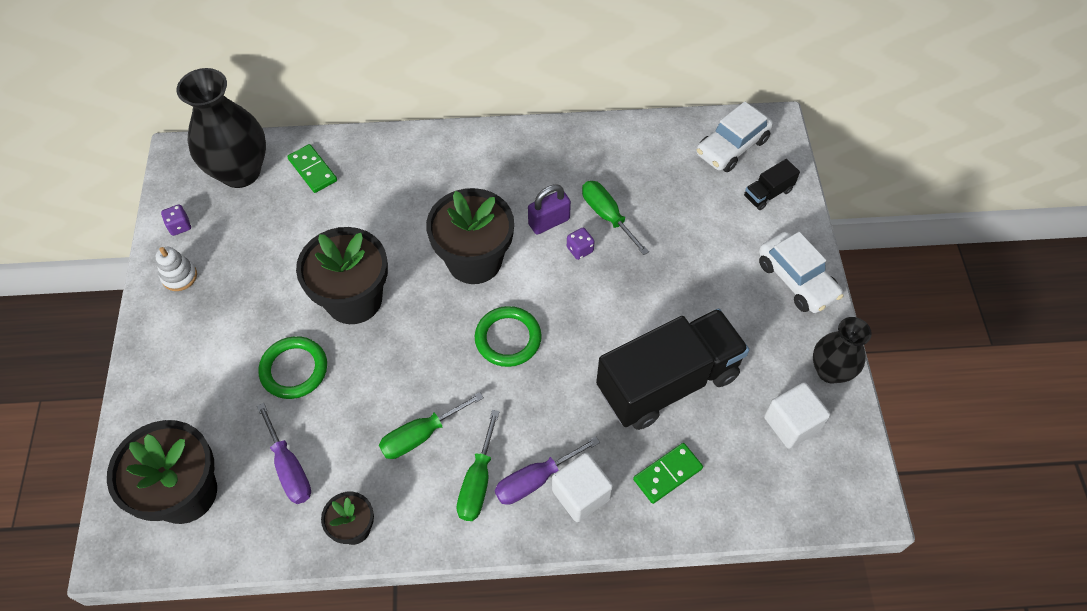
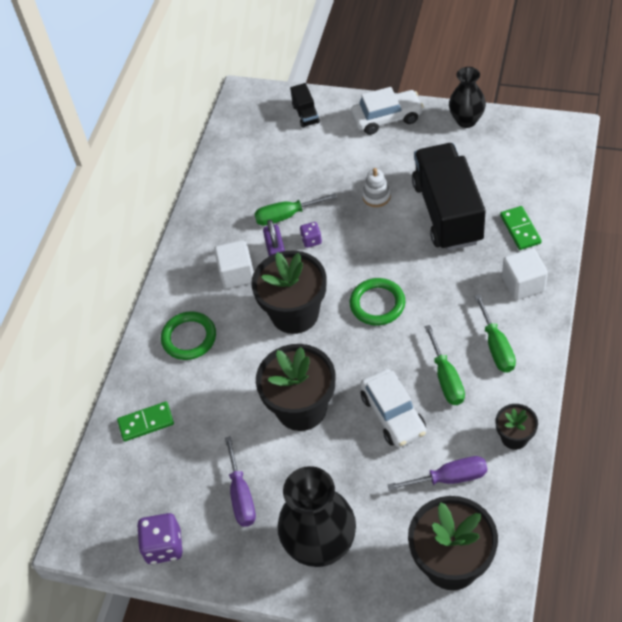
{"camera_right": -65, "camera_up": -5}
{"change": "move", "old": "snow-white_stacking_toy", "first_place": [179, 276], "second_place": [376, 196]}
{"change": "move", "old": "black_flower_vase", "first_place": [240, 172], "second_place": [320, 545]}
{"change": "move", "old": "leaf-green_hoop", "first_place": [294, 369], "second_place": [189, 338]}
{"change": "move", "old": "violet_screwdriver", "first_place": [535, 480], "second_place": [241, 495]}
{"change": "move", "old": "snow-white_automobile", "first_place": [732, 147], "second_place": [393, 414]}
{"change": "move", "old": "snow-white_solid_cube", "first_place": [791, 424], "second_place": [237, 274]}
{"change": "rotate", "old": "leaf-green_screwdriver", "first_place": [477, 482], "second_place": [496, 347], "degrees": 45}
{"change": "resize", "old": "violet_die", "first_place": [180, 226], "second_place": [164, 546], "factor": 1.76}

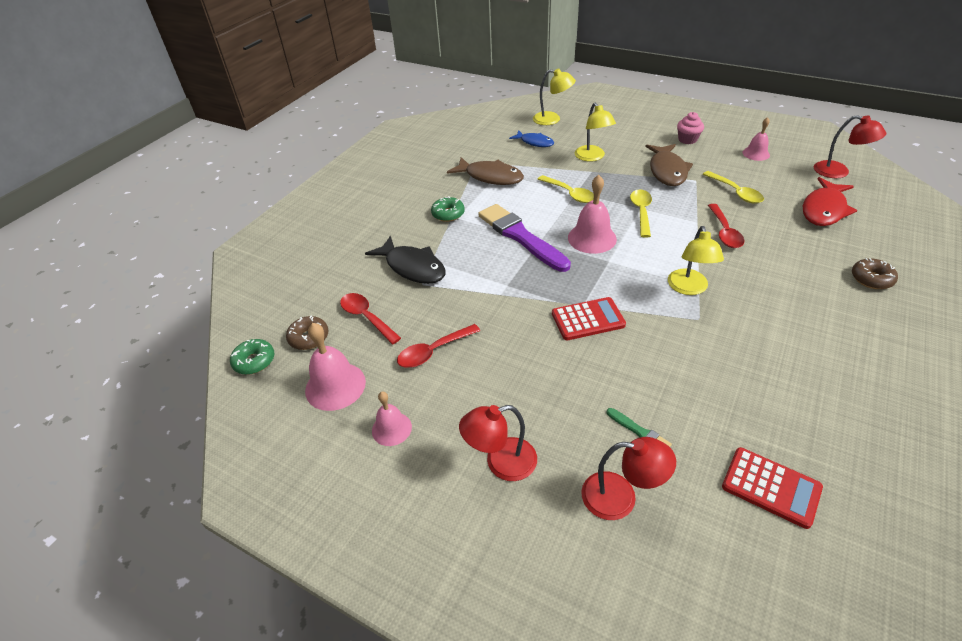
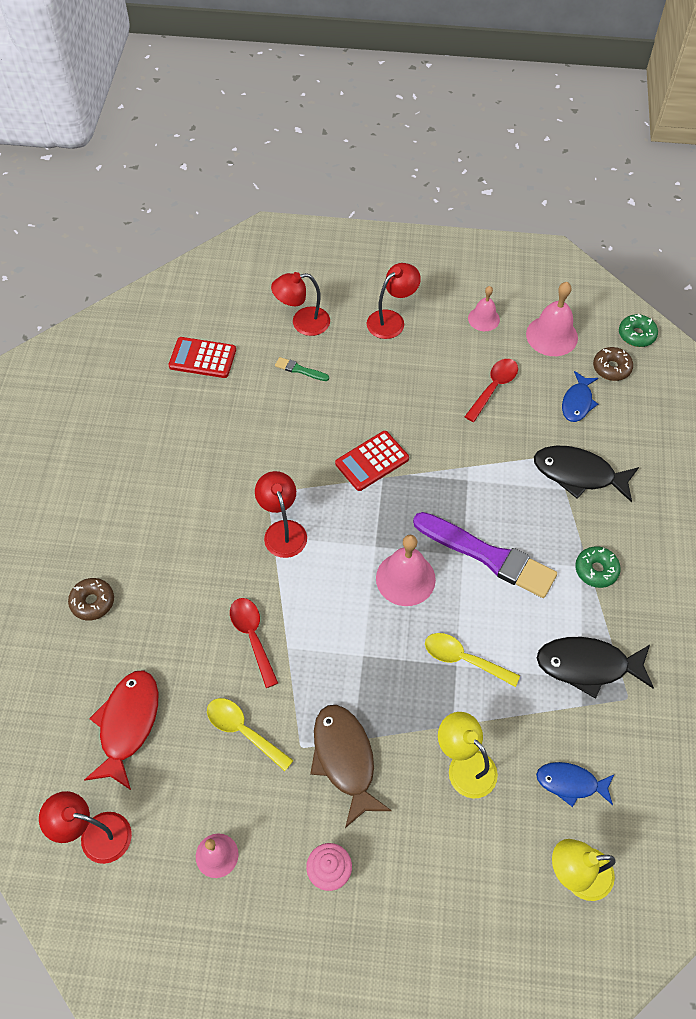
{"camera_right": 155, "camera_up": 15}
{"change": "delete", "old": "yellow_spoon", "first_place": [641, 212]}
{"change": "replace", "old": "crimson_spoon", "new": "cobalt_fish", "first_place": [367, 317], "second_place": [577, 402]}
{"change": "recolor", "old": "russet_fish", "new": "black_fish", "first_place": [490, 177], "second_place": [587, 666]}
{"change": "recolor", "old": "yellow_lamp", "new": "crimson_lamp", "first_place": [689, 288], "second_place": [283, 530]}

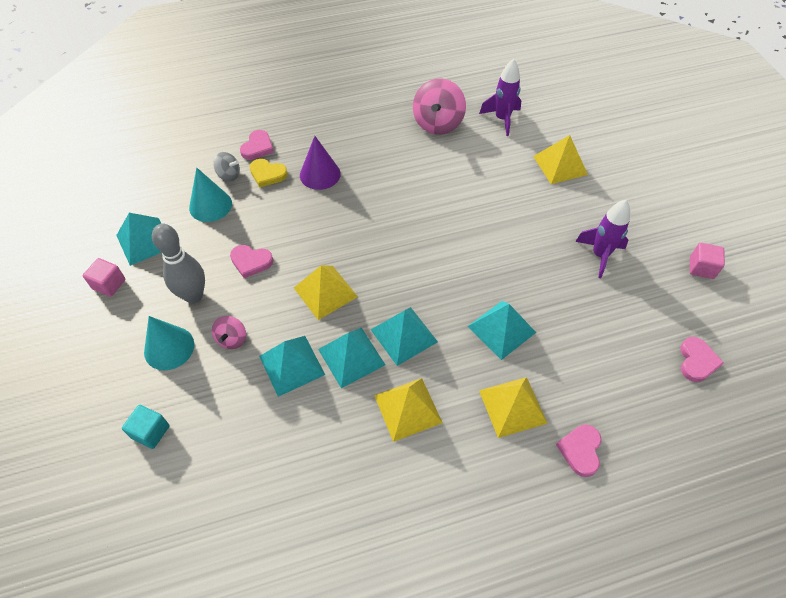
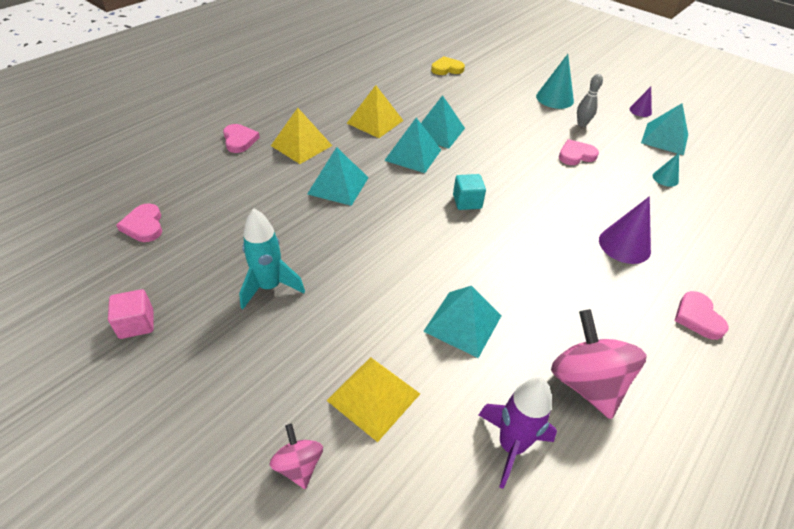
{"camera_right": 145, "camera_up": -10}
{"change": "delete", "old": "ash-grey_spinning_top", "first_place": [229, 175]}
{"change": "delete", "old": "yellow_pyramid_shape", "first_place": [325, 292]}
{"change": "move", "old": "teal_solid_cube", "first_place": [151, 432], "second_place": [467, 202]}
{"change": "move", "old": "rosy_spinning_top", "first_place": [232, 339], "second_place": [299, 465]}
{"change": "move", "old": "rosy_love_heart", "first_place": [257, 147], "second_place": [697, 317]}
{"change": "move", "old": "yellow_love_heart", "first_place": [267, 174], "second_place": [447, 69]}
{"change": "move", "old": "teal_pyramid_shape", "first_place": [292, 365], "second_place": [463, 323]}
{"change": "replace", "old": "rosy_solid_cube", "new": "violet_solid_cone", "first_place": [109, 284], "second_place": [640, 111]}
{"change": "recolor", "old": "violet_spaceship", "new": "teal_spaceship", "first_place": [600, 255], "second_place": [269, 287]}
{"change": "resize", "old": "ash-grey_tenpin", "first_place": [193, 295], "second_place": [581, 124], "factor": 0.59}
{"change": "resize", "old": "teal_solid_cone", "first_place": [210, 205], "second_place": [665, 178], "factor": 0.57}

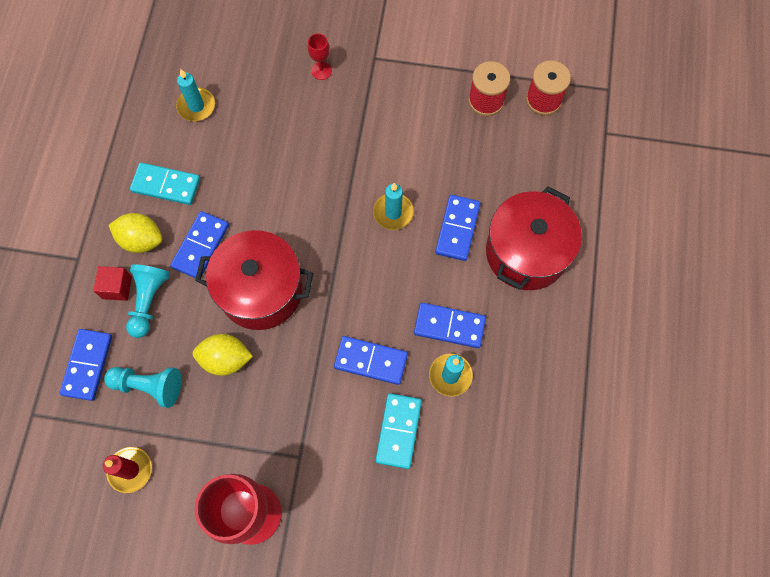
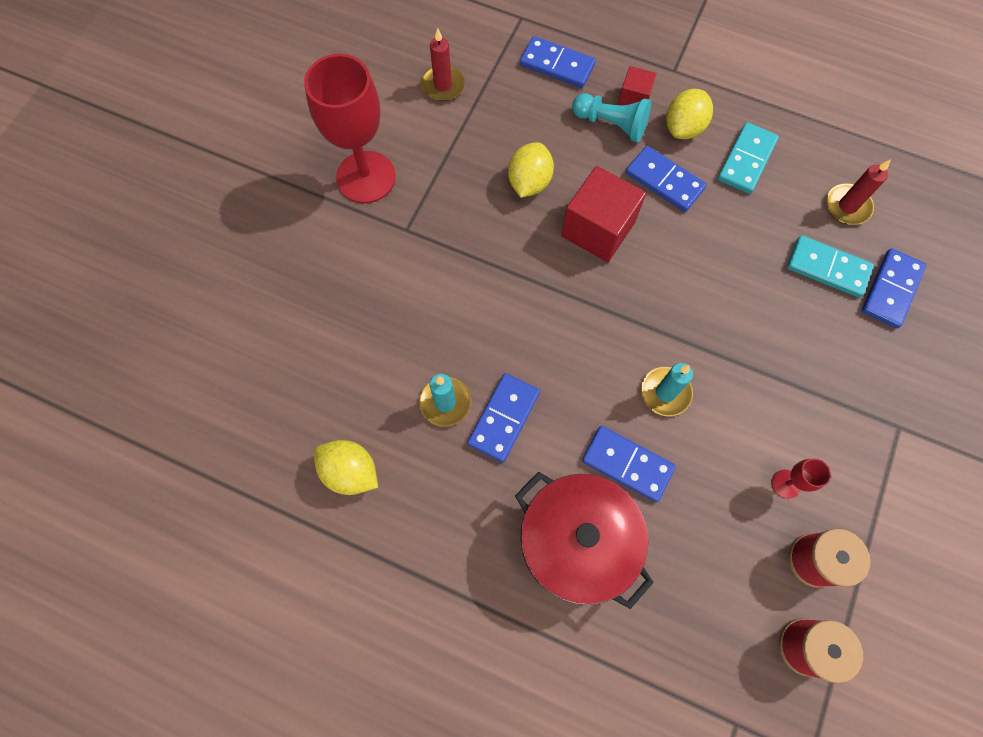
{"camera_right": 105, "camera_up": 0}
{"change": "delete", "old": "teal_game_pawn", "first_place": [149, 386]}
{"change": "insert", "new": "yellow_toy_lemon", "second_place": [350, 472]}
{"change": "move", "old": "crimson_goblet", "first_place": [321, 71], "second_place": [786, 484]}
{"change": "move", "old": "cobalt_domino", "first_place": [371, 361], "second_place": [891, 290]}
{"change": "move", "old": "teal_domino", "first_place": [398, 431], "second_place": [827, 268]}
{"change": "replace", "old": "crimson_stockpot", "new": "crimson_solid_cube", "first_place": [261, 291], "second_place": [598, 229]}
{"change": "recolor", "old": "teal_wax_candle", "new": "crimson_wax_candle", "first_place": [196, 106], "second_place": [847, 206]}

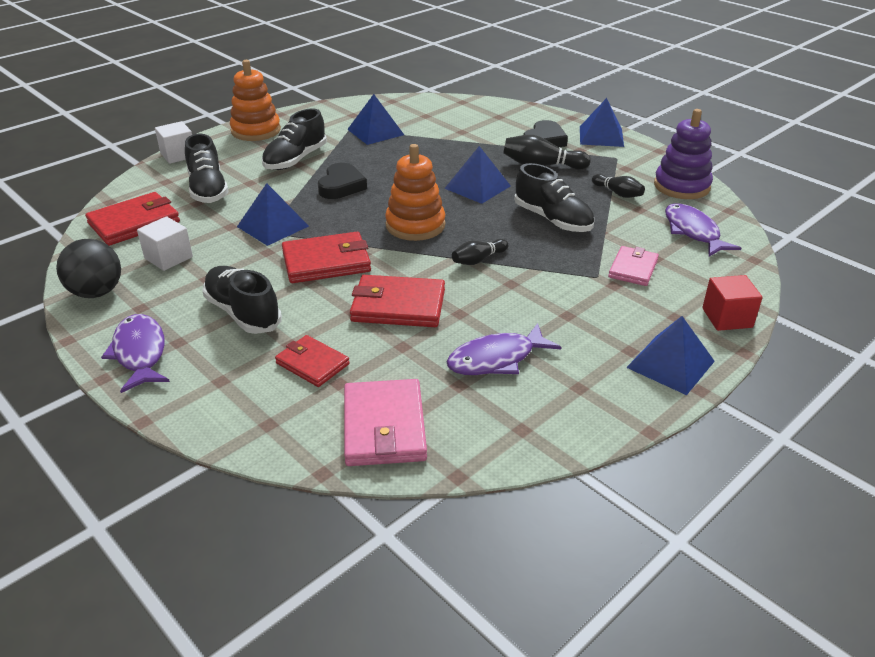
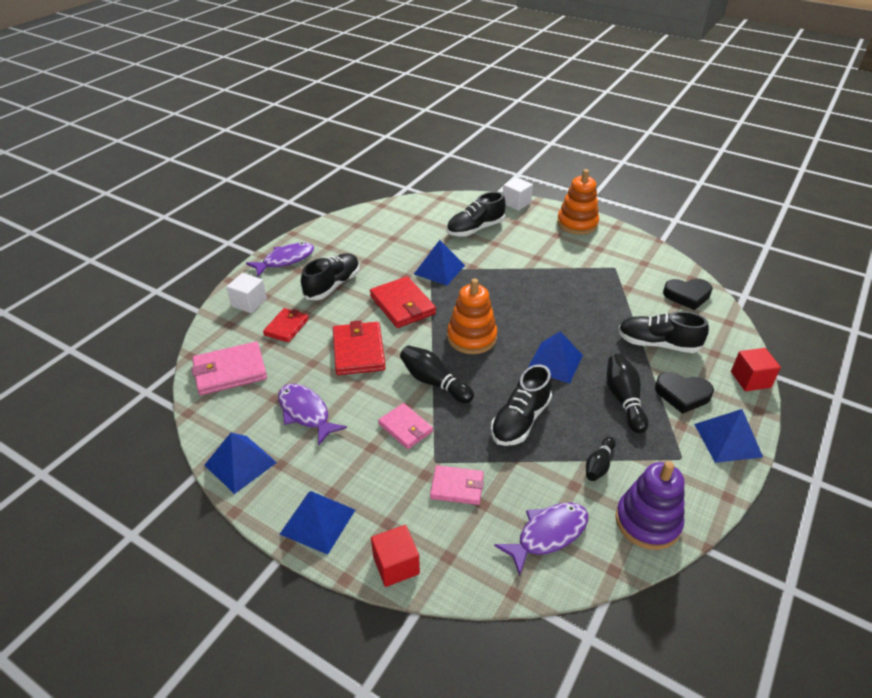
{"camera_right": 75, "camera_up": 5}
{"change": "delete", "old": "black_play_ball", "first_place": [96, 292]}
{"change": "delete", "old": "crimson_wallet", "first_place": [134, 222]}
{"change": "insert", "new": "rosy_wallet", "second_place": [405, 428]}
{"change": "insert", "new": "crimson_solid_cube", "second_place": [750, 379]}
{"change": "move", "old": "snow-white_solid_cube", "first_place": [168, 258], "second_place": [249, 303]}
{"change": "move", "old": "black_sneaker", "first_place": [295, 160], "second_place": [658, 344]}
{"change": "move", "old": "black_love_heart", "first_place": [341, 186], "second_place": [687, 296]}
{"change": "move", "old": "cobalt_pyramid_shape", "first_place": [375, 132], "second_place": [240, 463]}
{"change": "resize", "old": "black_tenpin", "first_place": [478, 260], "second_place": [434, 382], "factor": 1.57}

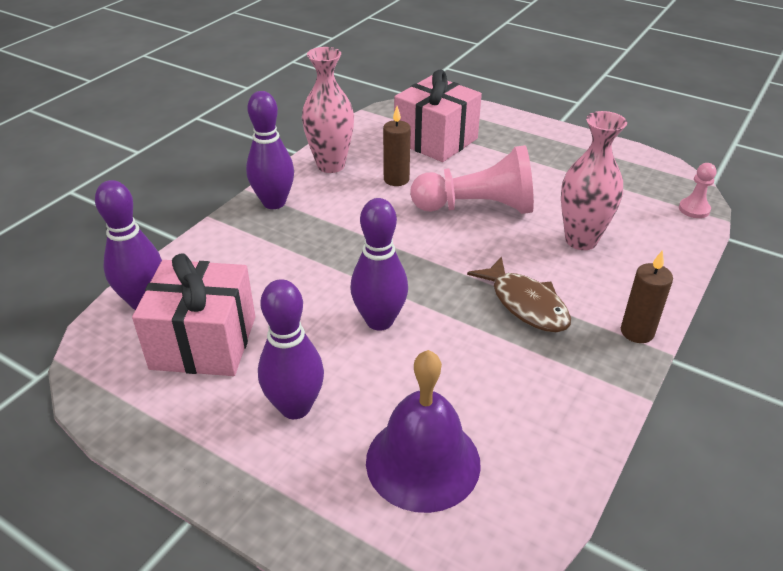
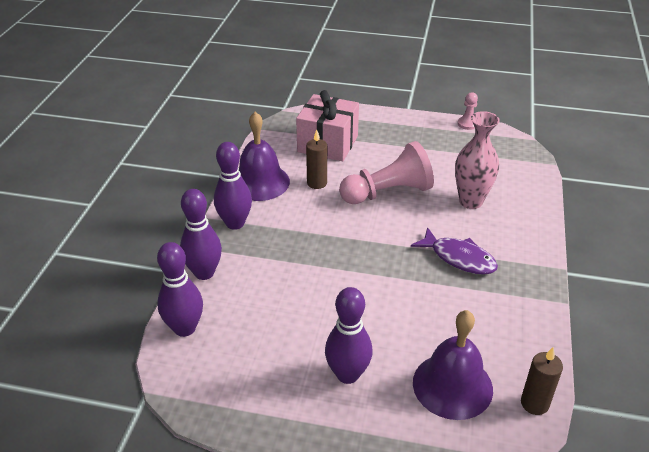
{"camera_right": -20, "camera_up": 0}
{"change": "delete", "old": "rosy_present", "first_place": [204, 342]}
{"change": "move", "old": "violet_tenpin", "first_place": [379, 321], "second_place": [204, 273]}
{"change": "move", "old": "russet_wax_candle", "first_place": [637, 332], "second_place": [534, 403]}
{"change": "move", "old": "rosy_game_pawn", "first_place": [694, 209], "second_place": [467, 124]}
{"change": "replace", "old": "rosy_flower_vase", "new": "violet_school_bell", "first_place": [331, 165], "second_place": [260, 182]}
{"change": "recolor", "old": "russet_fish", "new": "violet_fish", "first_place": [525, 304], "second_place": [459, 258]}

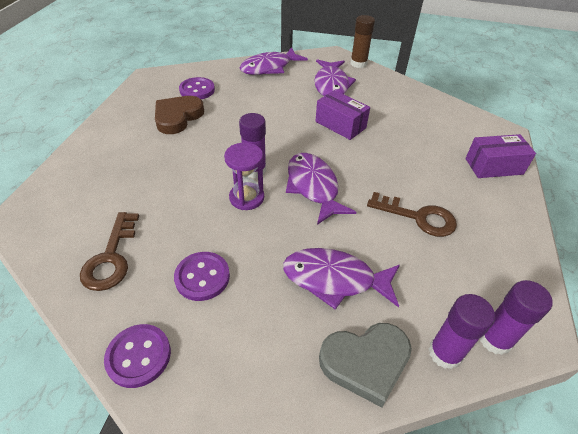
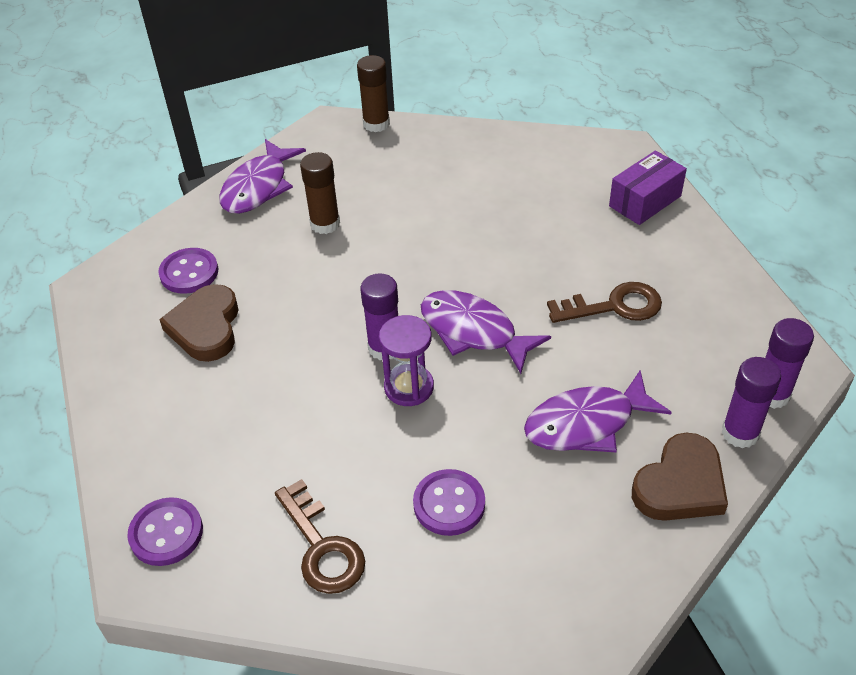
{"camera_right": -30, "camera_up": 0}
{"change": "delete", "old": "violet_fish", "first_place": [331, 85]}
{"change": "delete", "old": "violet_package", "first_place": [340, 125]}
{"change": "insert", "new": "russet_glue", "second_place": [325, 224]}
{"change": "move", "old": "violet_button", "first_place": [139, 356], "second_place": [166, 533]}
{"change": "recolor", "old": "ash-grey_love_heart", "new": "russet_love_heart", "first_place": [365, 362], "second_place": [680, 485]}

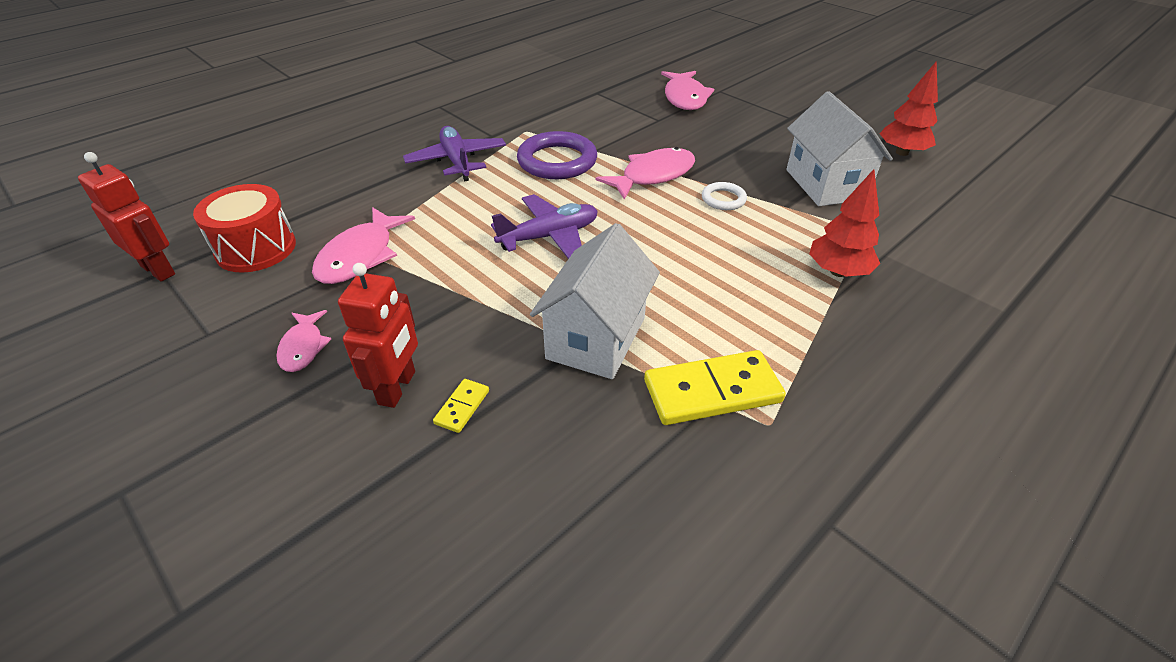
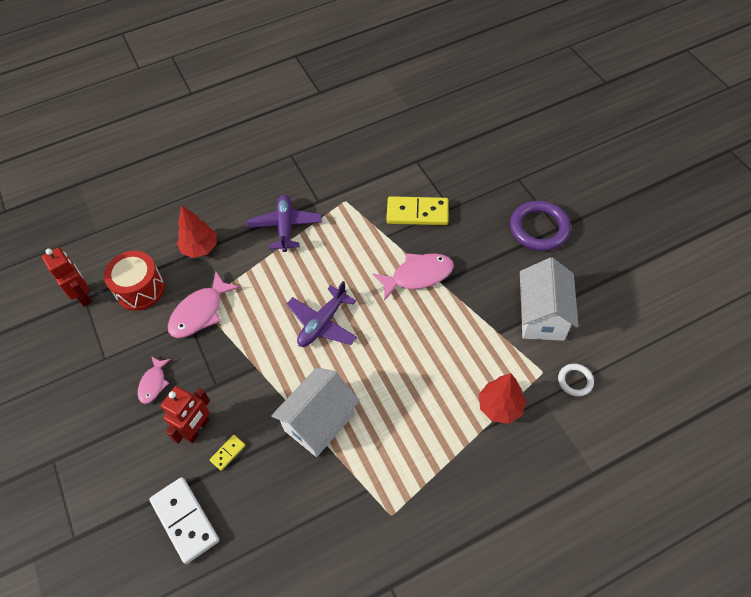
{"camera_right": 20, "camera_up": 15}
{"change": "delete", "old": "rosy_fish", "first_place": [685, 98]}
{"change": "insert", "new": "snow-white_domino", "second_place": [185, 520]}
{"change": "move", "old": "violet_hoop", "first_place": [557, 161], "second_place": [539, 228]}
{"change": "move", "old": "yellow_domino", "first_place": [712, 391], "second_place": [417, 213]}
{"change": "move", "old": "snow-white_hoop", "first_place": [723, 199], "second_place": [575, 381]}
{"change": "move", "old": "crimson_tree", "first_place": [902, 152], "second_place": [200, 248]}
{"change": "rotate", "old": "violet_plane", "first_place": [549, 236], "second_place": [322, 323], "degrees": 135}

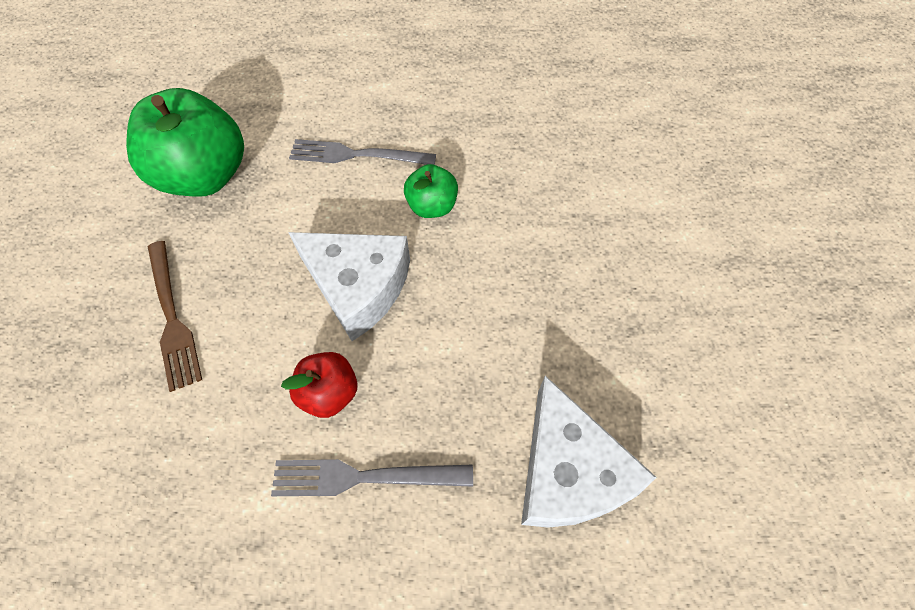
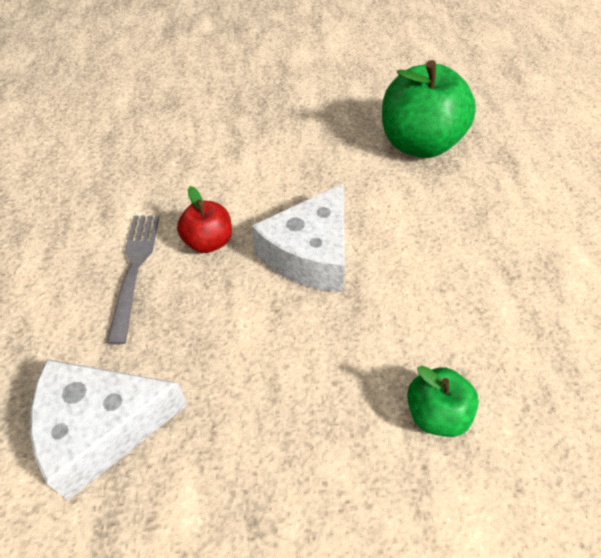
{"camera_right": 90, "camera_up": -10}
{"change": "delete", "old": "russet_table_fork", "first_place": [172, 317]}
{"change": "delete", "old": "ash-grey_table_fork", "first_place": [356, 155]}
{"change": "move", "old": "leaf-green_apple_fruit", "first_place": [432, 206], "second_place": [435, 414]}

